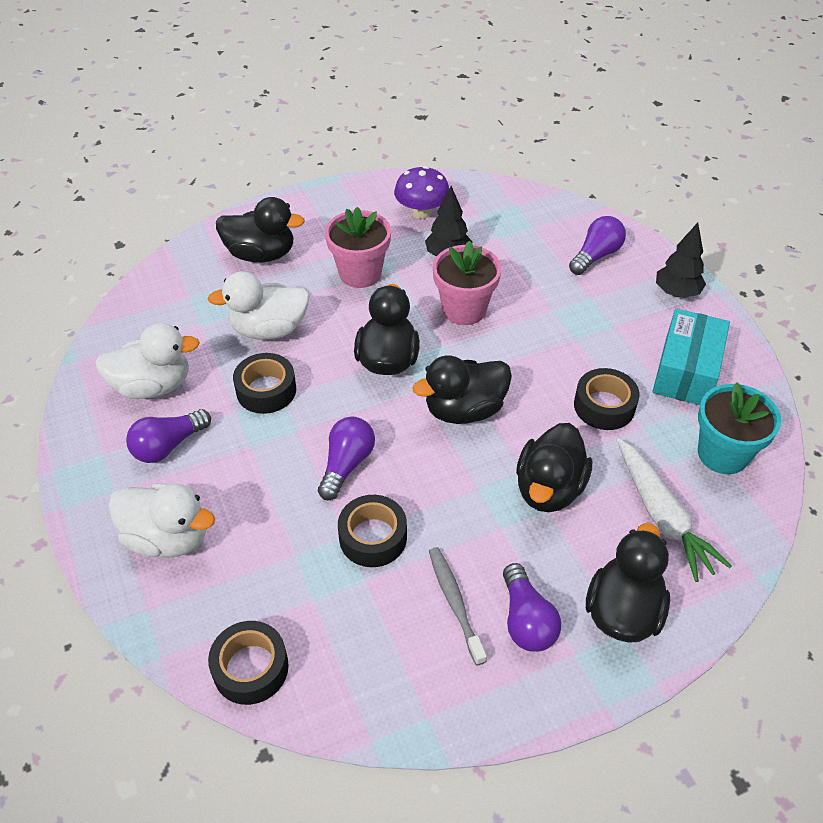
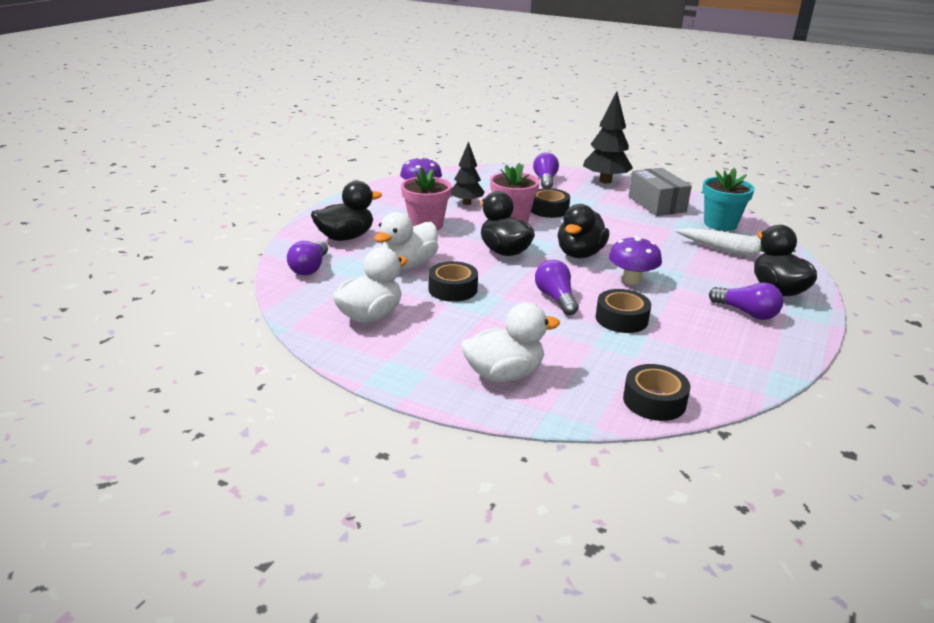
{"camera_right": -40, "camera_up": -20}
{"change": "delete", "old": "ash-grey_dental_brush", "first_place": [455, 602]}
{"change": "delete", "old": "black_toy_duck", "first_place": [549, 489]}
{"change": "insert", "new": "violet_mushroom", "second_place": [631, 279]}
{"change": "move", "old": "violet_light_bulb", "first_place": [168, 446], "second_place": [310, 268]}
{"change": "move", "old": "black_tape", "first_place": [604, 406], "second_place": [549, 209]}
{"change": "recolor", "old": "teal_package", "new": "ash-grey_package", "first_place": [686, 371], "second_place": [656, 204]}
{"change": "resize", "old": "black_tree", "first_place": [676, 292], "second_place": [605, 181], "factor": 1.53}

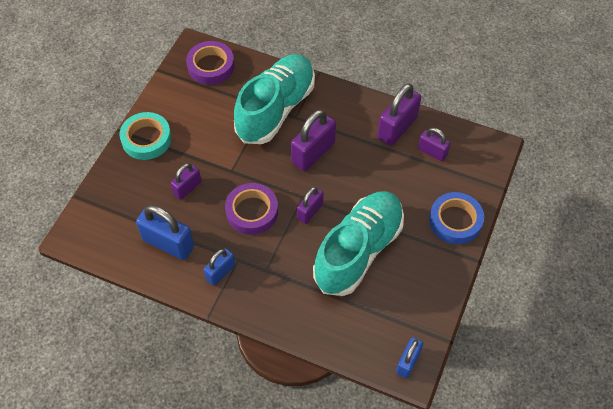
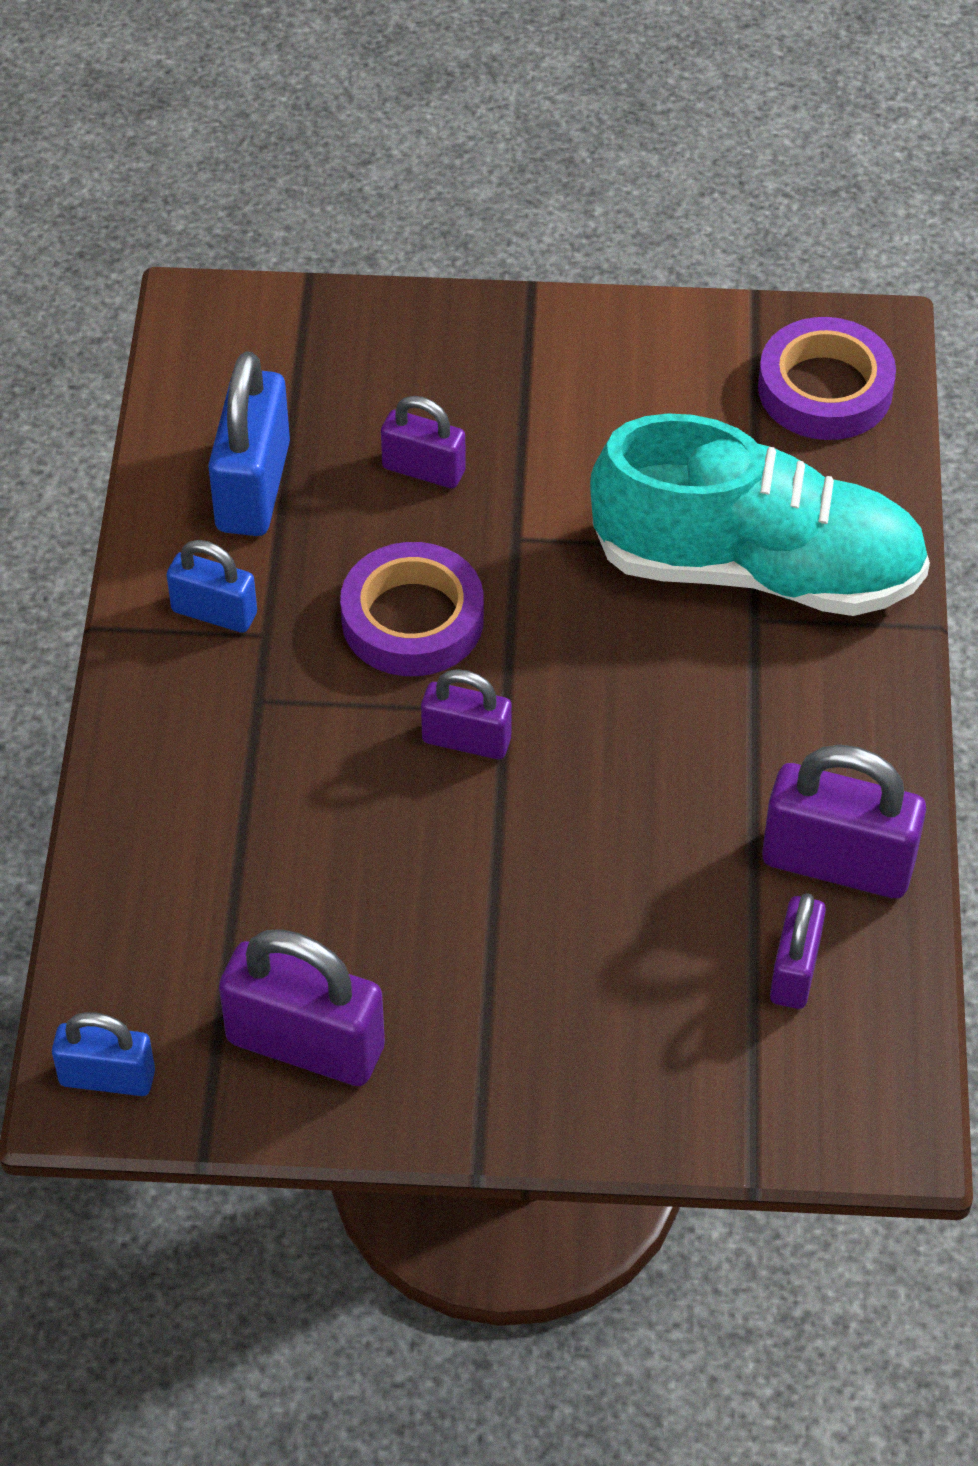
{"camera_right": 70, "camera_up": -5}
{"change": "delete", "old": "teal_tape", "first_place": [146, 139]}
{"change": "delete", "old": "teal_sneaker", "first_place": [358, 251]}
{"change": "delete", "old": "cobalt_tape", "first_place": [455, 221]}
{"change": "move", "old": "violet_padlock", "first_place": [313, 153], "second_place": [305, 1044]}

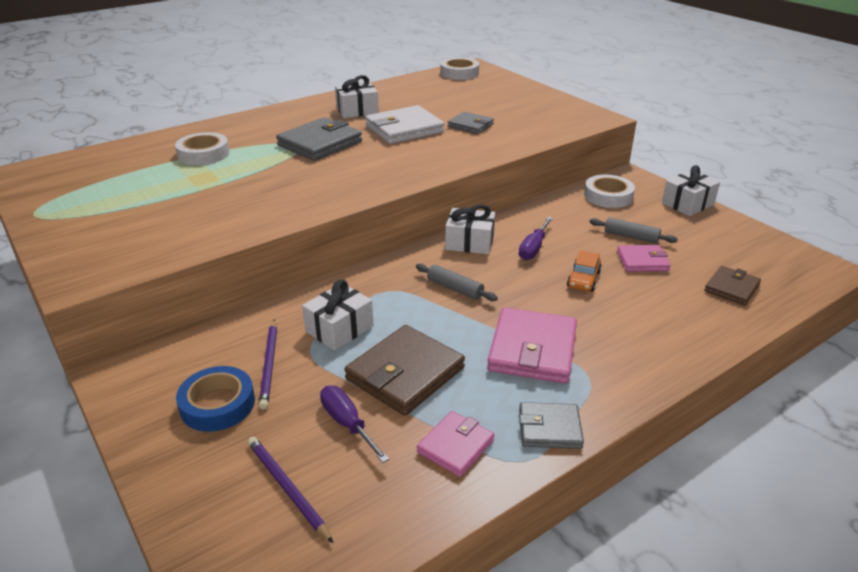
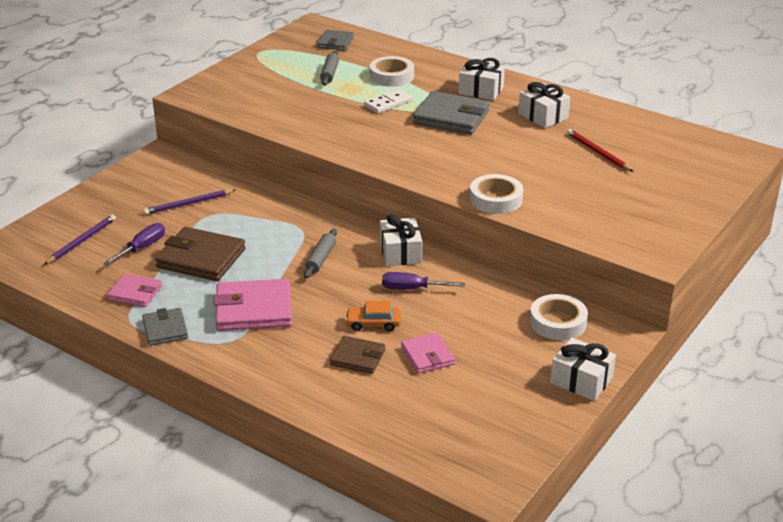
{"camera_right": 70, "camera_up": 0}
{"change": "delete", "old": "cobalt_tape", "first_place": [217, 404]}
{"change": "delete", "old": "snow-white_wallet", "first_place": [404, 129]}
{"change": "insert", "new": "snow-white_domino", "second_place": [388, 103]}
{"change": "insert", "new": "crimson_wooden_pencil", "second_place": [598, 153]}
{"change": "move", "old": "snow-white_present", "first_place": [339, 329], "second_place": [481, 90]}
{"change": "move", "old": "snow-white_tape", "first_place": [459, 73], "second_place": [496, 199]}
{"change": "move", "old": "ash-grey_wallet", "first_place": [470, 125], "second_place": [335, 42]}
{"change": "move", "old": "ash-grey_rolling_pin", "first_place": [631, 236], "second_place": [330, 73]}
{"change": "move", "old": "russet_wallet", "first_place": [731, 288], "second_place": [357, 357]}

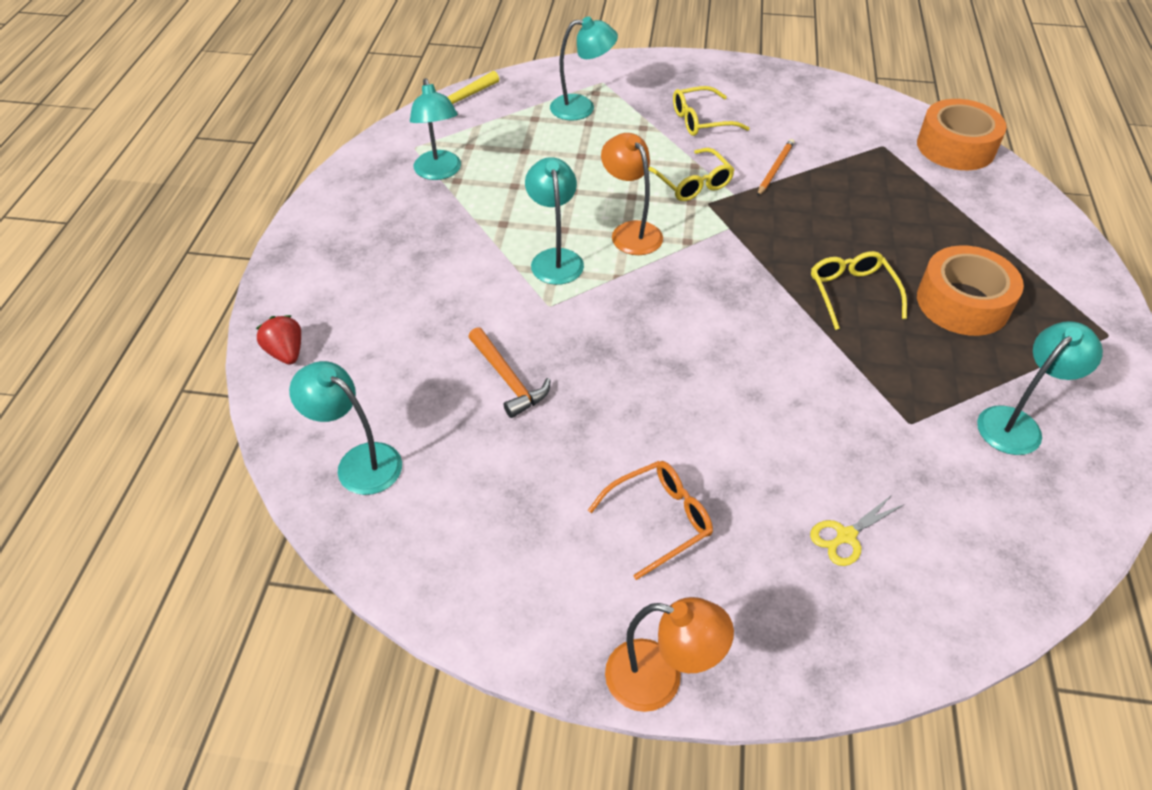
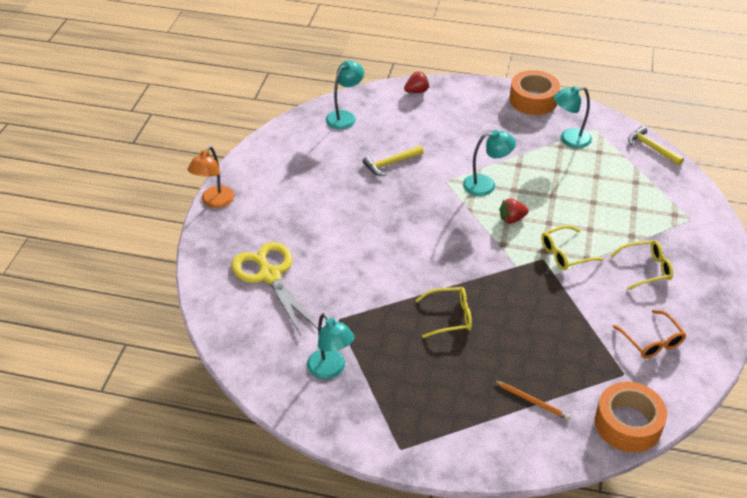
{"camera_right": 95, "camera_up": -5}
{"change": "delete", "old": "teal_lamp", "first_place": [582, 107]}
{"change": "move", "old": "orange_spectacles", "first_place": [659, 520], "second_place": [651, 341]}
{"change": "move", "old": "orange_wooden_pencil", "first_place": [775, 169], "second_place": [532, 401]}
{"change": "move", "old": "orange_tape", "first_place": [962, 303], "second_place": [533, 100]}
{"change": "replace", "old": "orange_lamp", "new": "crimson_strawberry", "first_place": [631, 231], "second_place": [512, 219]}
{"change": "recolor", "old": "orange_hammer", "new": "yellow_hammer", "first_place": [508, 379], "second_place": [391, 163]}
{"change": "rotate", "old": "yellow_spectacles", "first_place": [701, 120], "second_place": [645, 269], "degrees": 90}
{"change": "resize", "old": "yellow_scissors", "first_place": [845, 536], "second_place": [270, 275], "factor": 2.27}

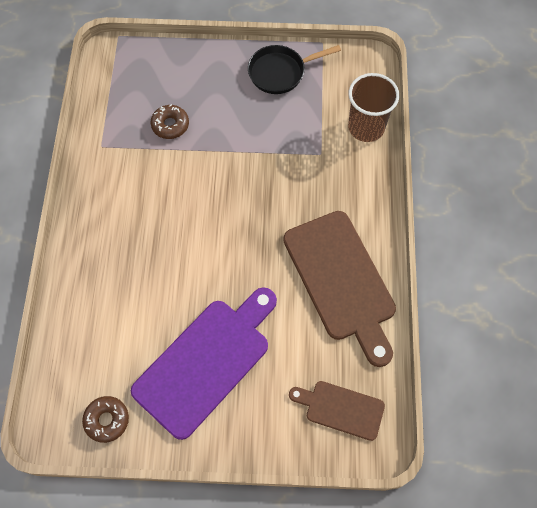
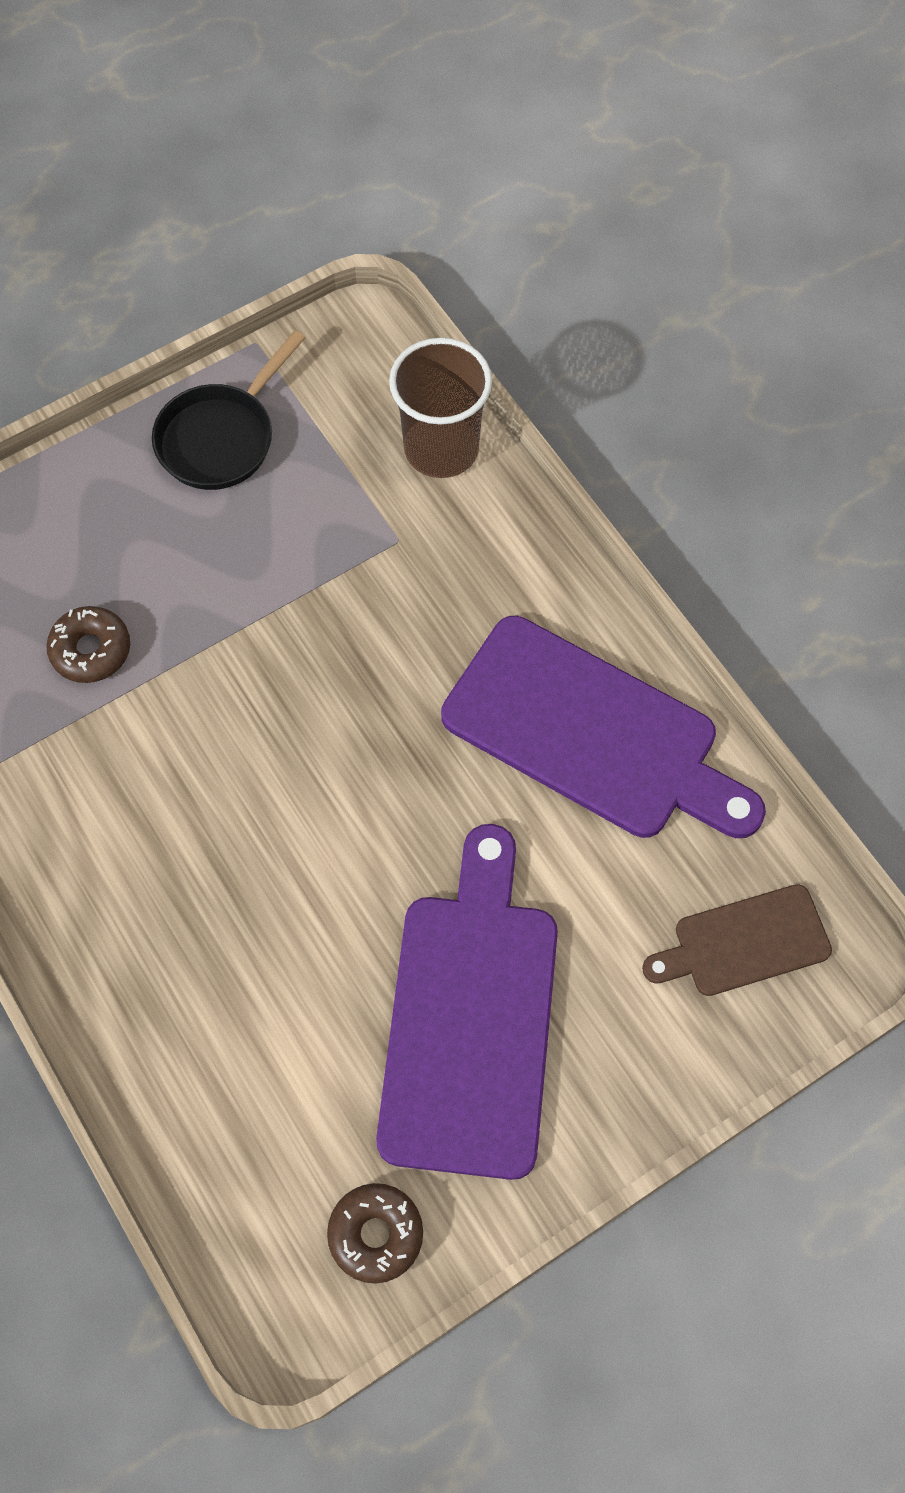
{"camera_right": -35, "camera_up": 0}
{"change": "recolor", "old": "russet_chopping_board", "new": "violet_chopping_board", "first_place": [341, 280], "second_place": [591, 733]}

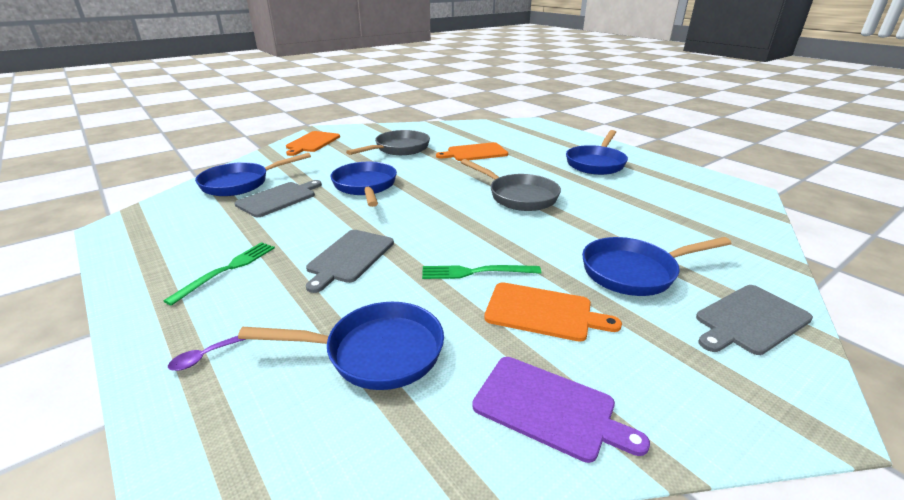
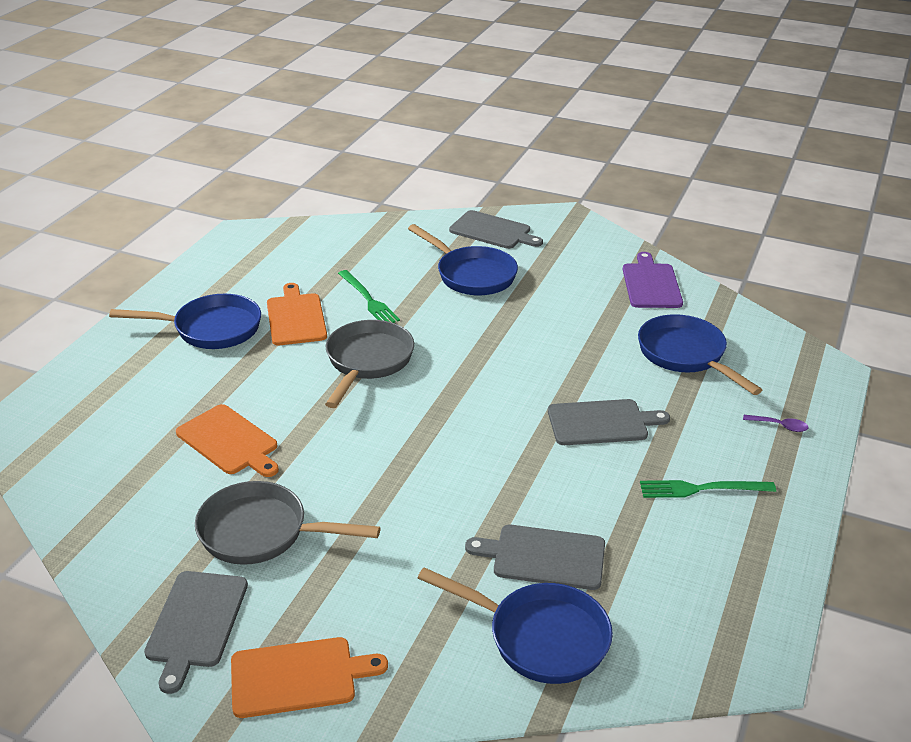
{"camera_right": -120, "camera_up": 5}
{"change": "delete", "old": "cobalt_pan", "first_place": [365, 186]}
{"change": "insert", "new": "ash-grey_chopping_board", "second_place": [196, 623]}
{"change": "move", "old": "leaf-green_table_fork", "first_place": [476, 272], "second_place": [368, 299]}
{"change": "move", "old": "orange_chopping_board", "first_place": [543, 312], "second_place": [296, 317]}

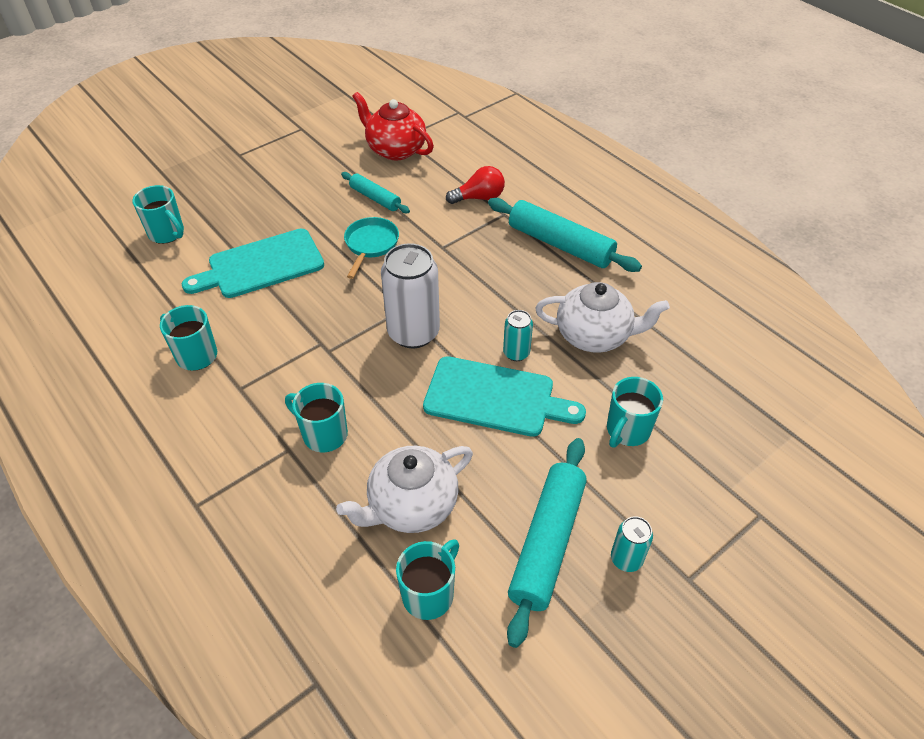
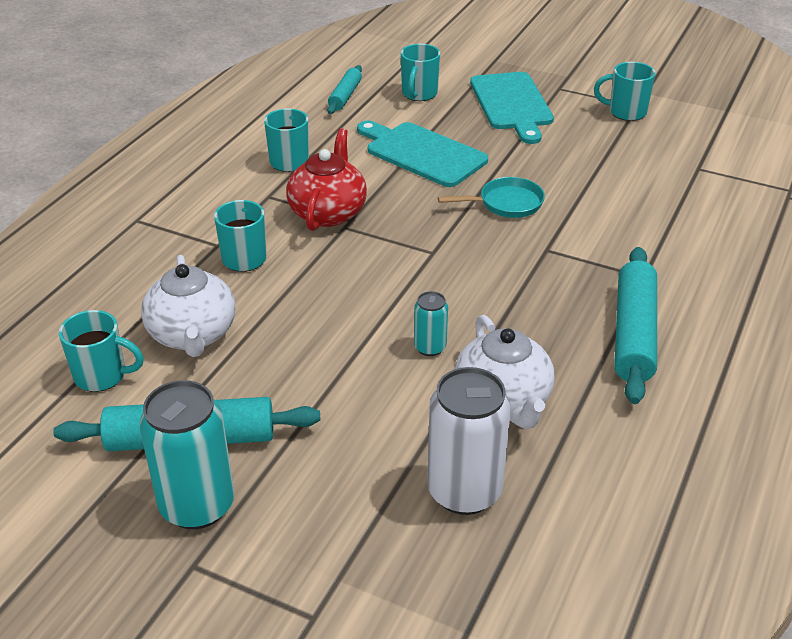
{"camera_right": 65, "camera_up": -10}
{"change": "delete", "old": "crimson_light_bulb", "first_place": [479, 198]}
{"change": "move", "old": "teal_rolling_pin", "first_place": [375, 198], "second_place": [345, 96]}
{"change": "move", "old": "crimson_tea_pot", "first_place": [395, 149], "second_place": [328, 212]}
{"change": "move", "old": "snow-white_can", "first_place": [413, 333], "second_place": [464, 491]}
{"change": "move", "old": "teal_chopping_board", "first_place": [495, 398], "second_place": [511, 104]}
{"change": "move", "old": "teal_tea_mug", "first_place": [627, 431], "second_place": [626, 112]}
{"change": "rotate", "old": "snow-white_tea_pot", "first_place": [411, 505], "second_place": [192, 335], "degrees": -135}
{"change": "resize", "old": "teal_can", "first_place": [626, 559], "second_place": [197, 505], "factor": 1.99}

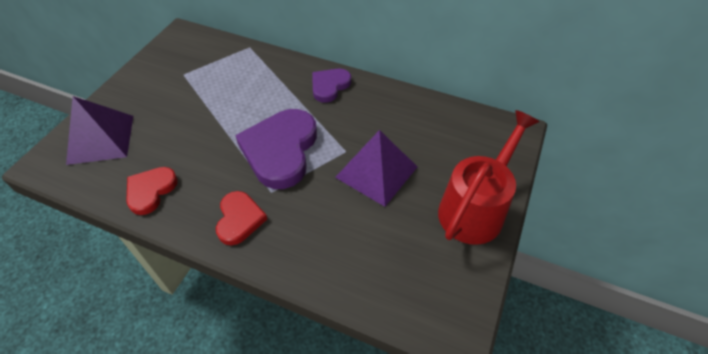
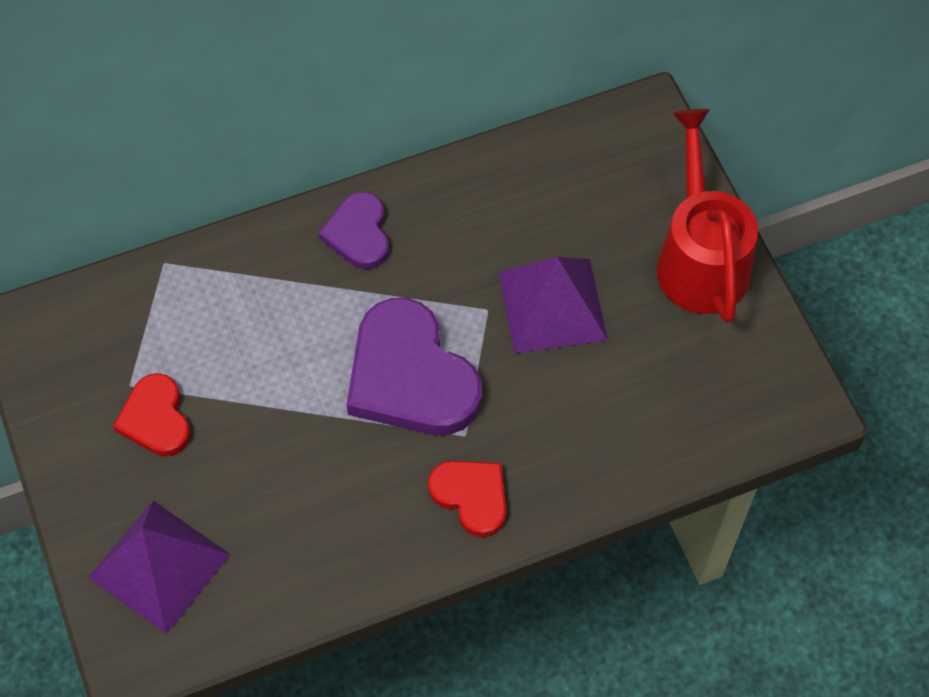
{"camera_right": -45, "camera_up": 10}
{"change": "move", "old": "crimson_love_heart", "first_place": [151, 191], "second_place": [156, 419]}

